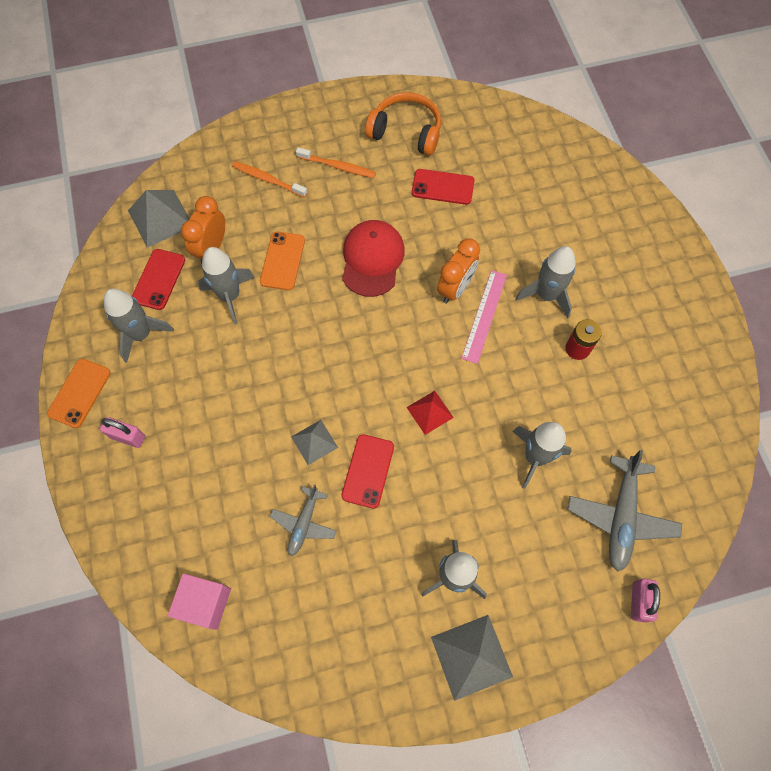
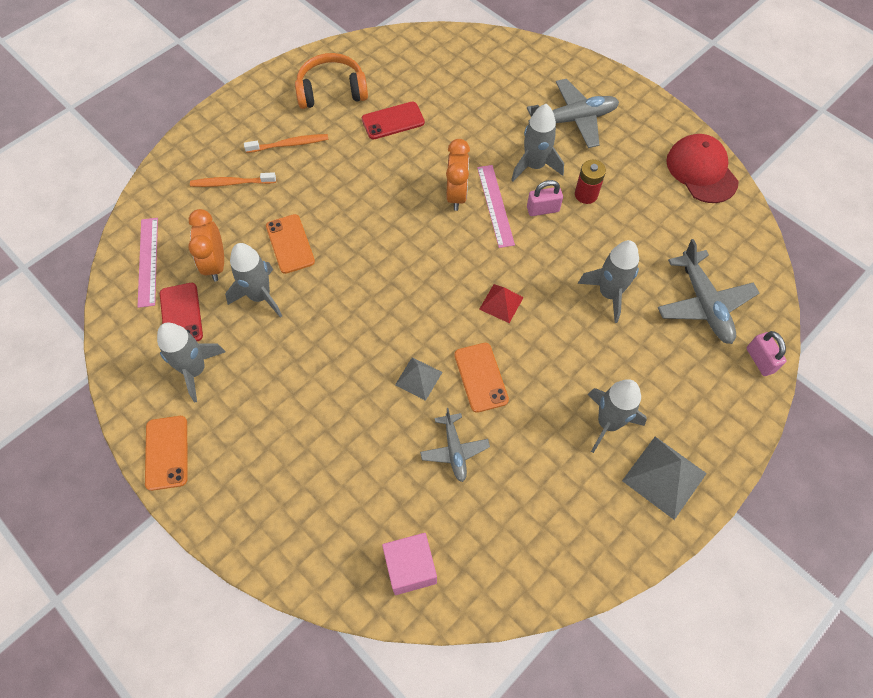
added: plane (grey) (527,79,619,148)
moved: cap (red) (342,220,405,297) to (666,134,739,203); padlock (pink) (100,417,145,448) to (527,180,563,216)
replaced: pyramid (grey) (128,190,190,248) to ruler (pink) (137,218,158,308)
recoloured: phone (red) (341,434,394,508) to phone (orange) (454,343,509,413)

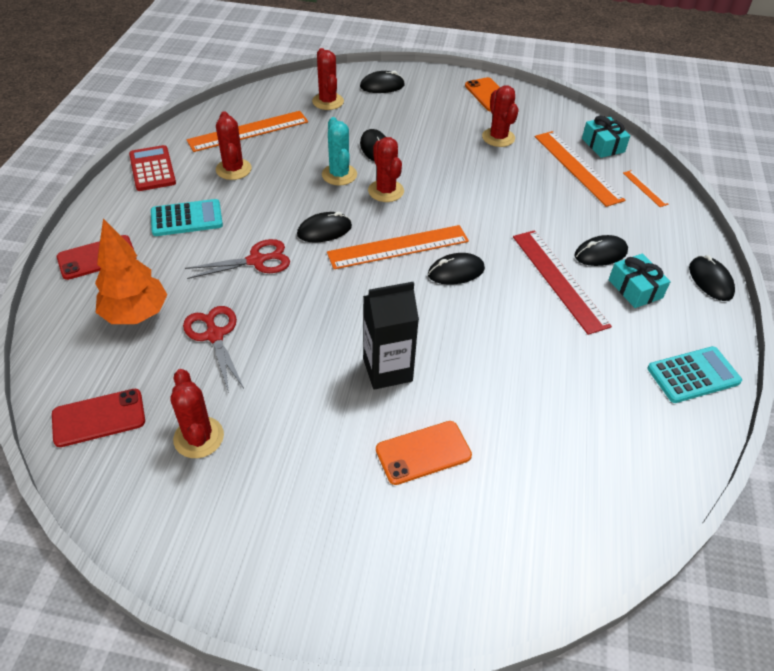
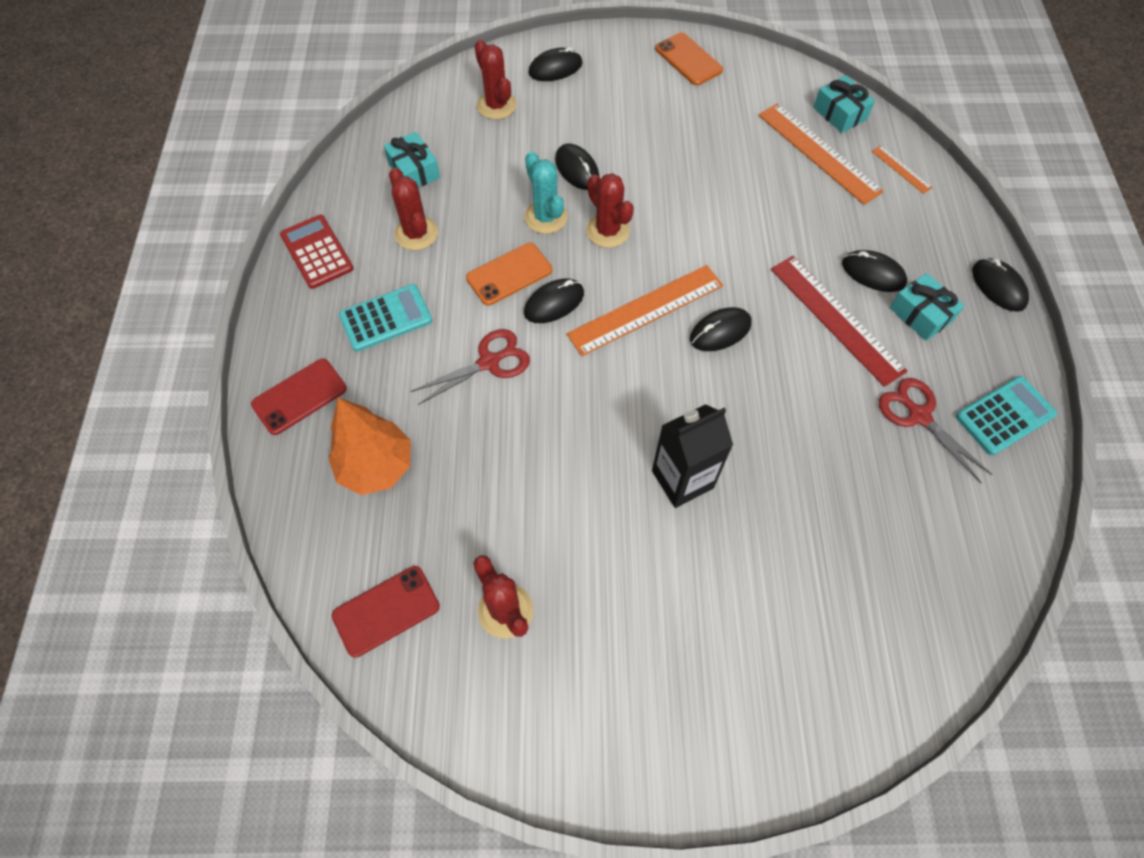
removed: cactus (red) (482,85,519,147)
moved: scissors (red) (183,306,244,393) to (879,378,992,483); phone (orange) (376,421,472,485) to (466,242,552,306)
replaced: ruler (orange) (186,111,308,152) to gift (turquoise) (384,132,440,188)
turned: mouse (black) (574,235,628,266) = (842,250,907,292) 60 degrees clockwise

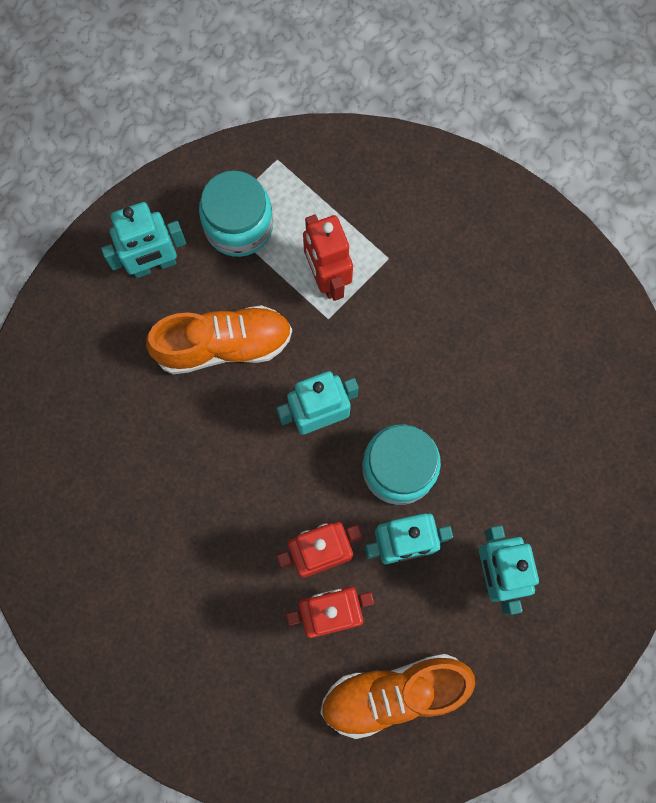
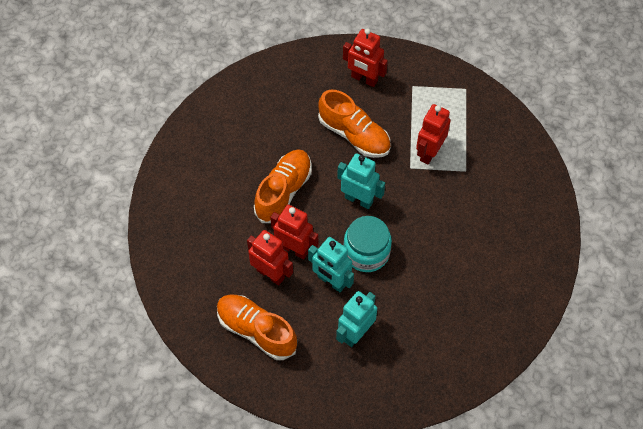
removed: jar (turquoise) (199,170,273,257)
added: shoe (orange) (254,149,312,223)
recoloured: robot (turquoise) (101,202,186,278) to robot (red) (343,28,388,87)

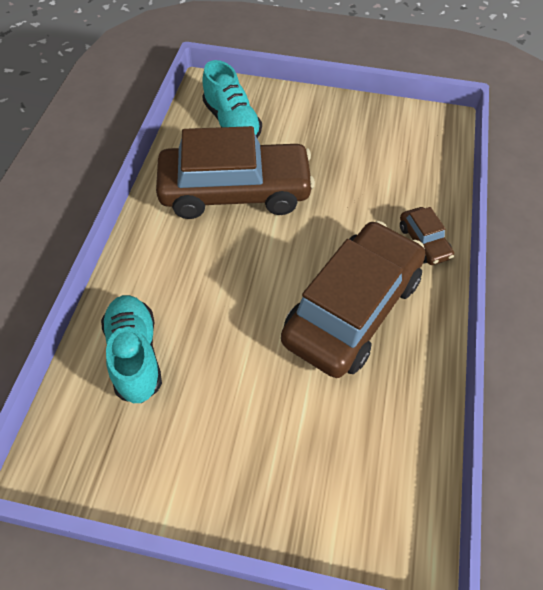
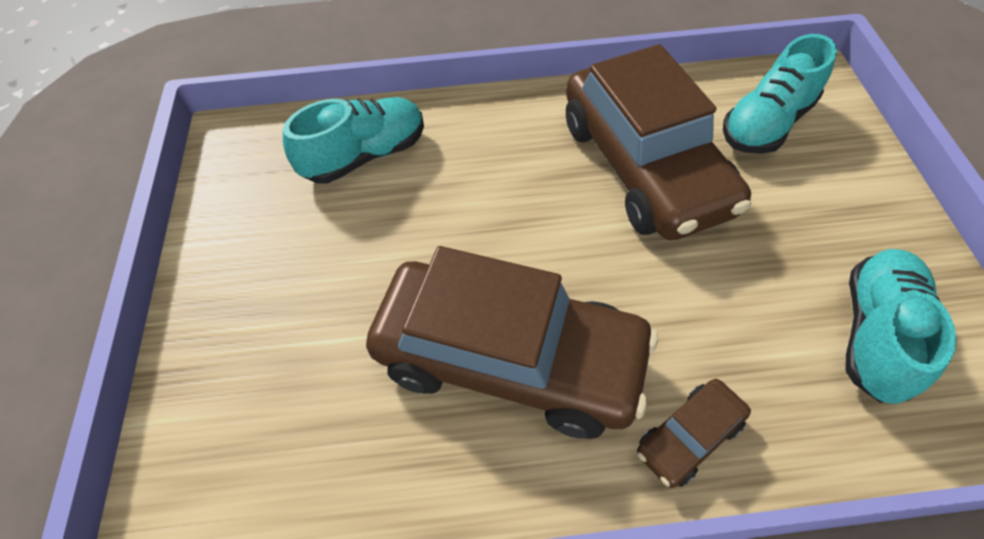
added: shoe (turquoise) (845,249,956,404)

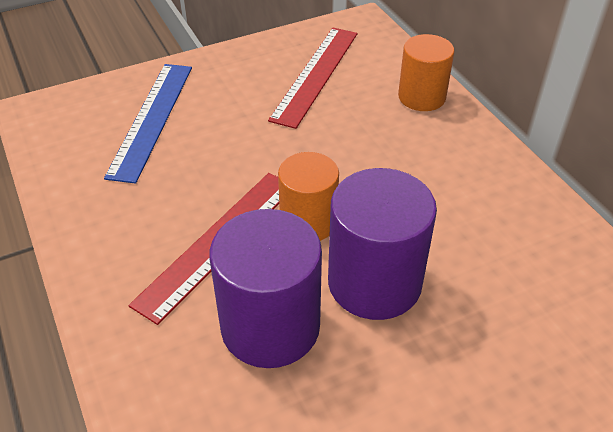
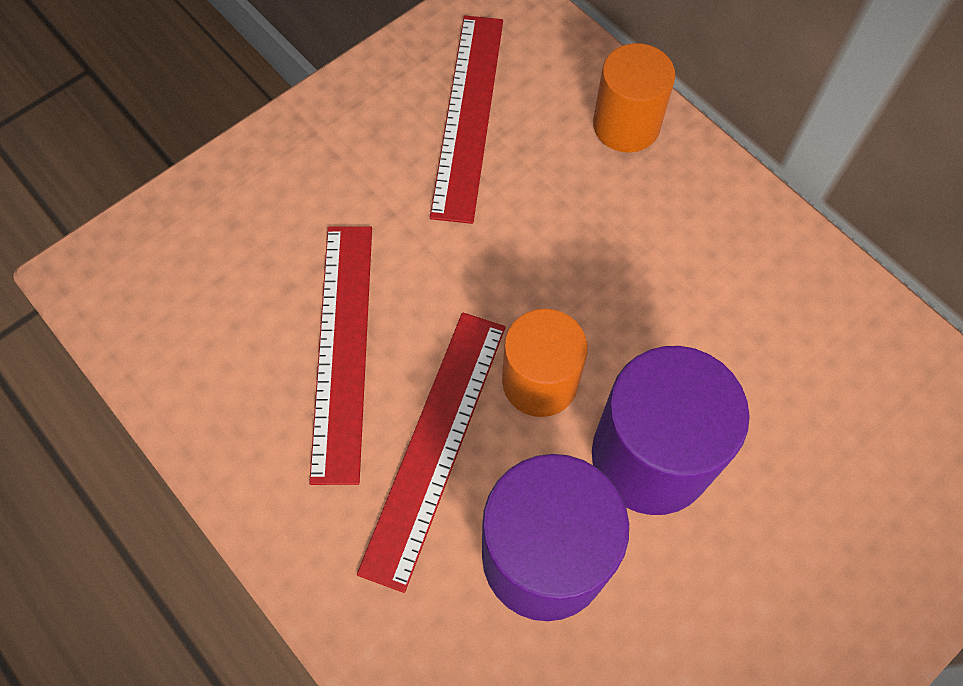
removed: ruler (blue) (104,64,192,184)
added: ruler (red) (309,226,372,485)

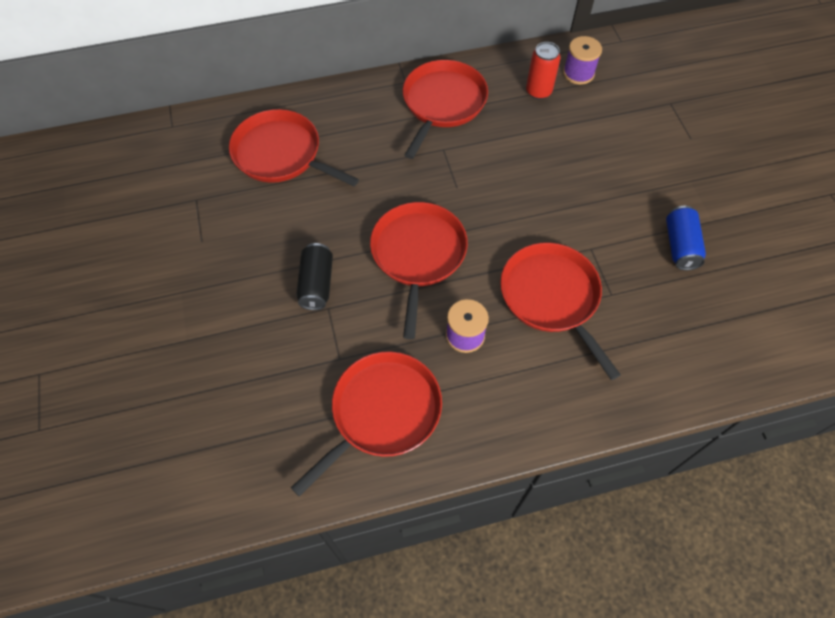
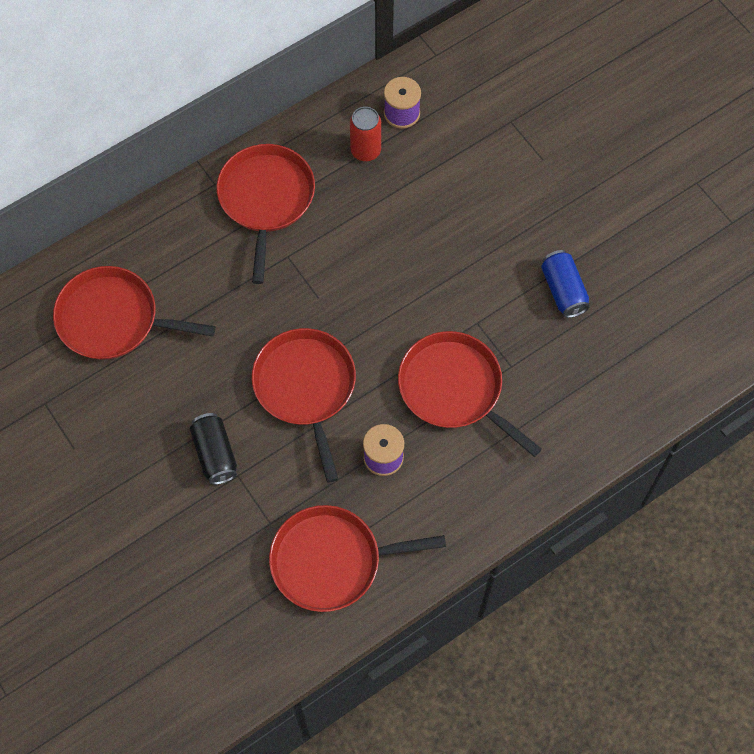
turned: pan (red) (291,351,442,497) = (269,505,446,612) 120 degrees counterclockwise

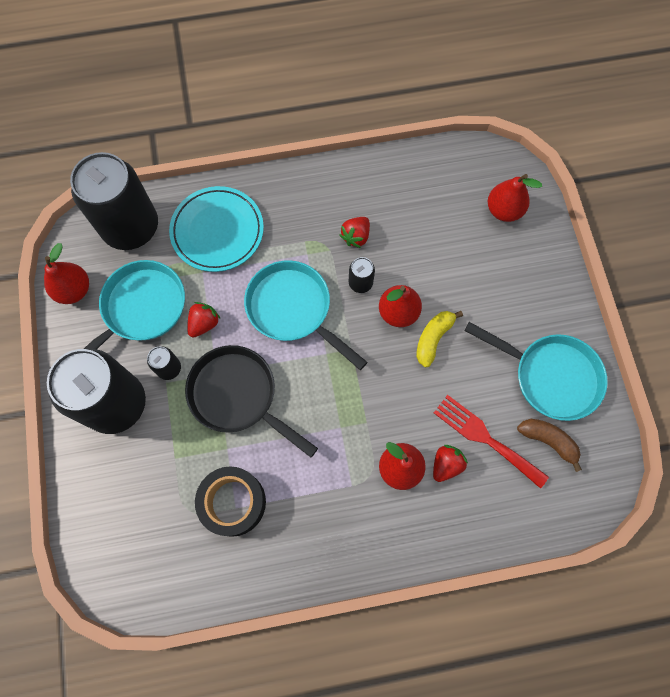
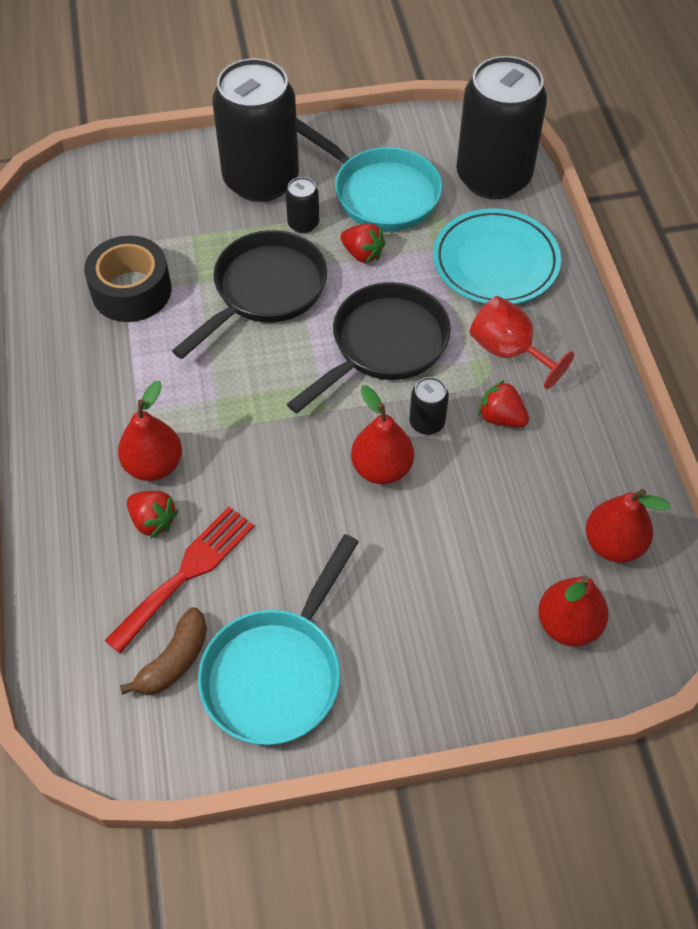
removed: banana (yellow) (416,311,463,367)
added: goblet (red) (470,296,574,389)
moved: pear (red) (44,243,89,304) to (586,489,671,563)
recoloured: pan (turquoise) (244,260,367,370) to pan (black) (287,282,451,413)

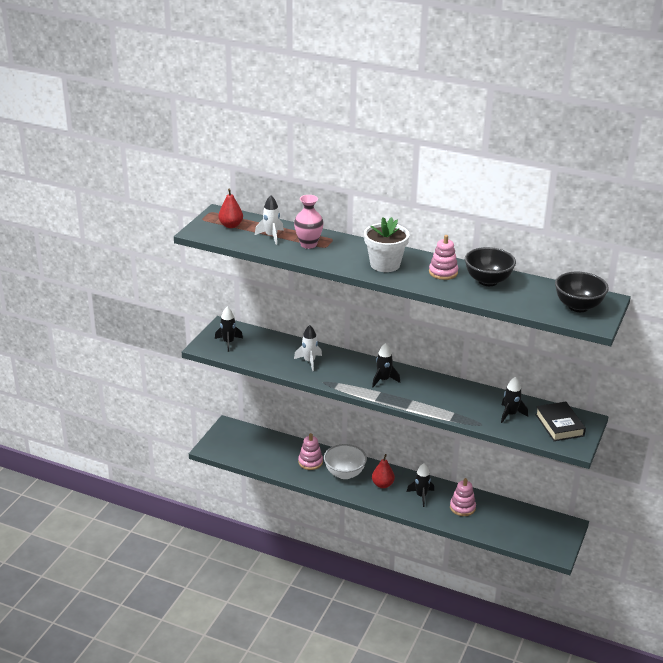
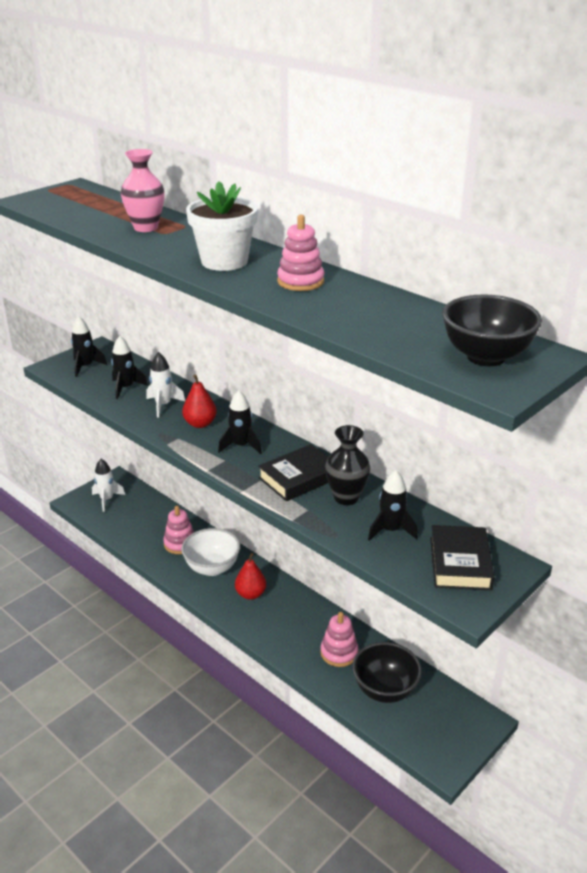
added: vase (black) (325,425,370,505); book (black) (258,444,328,501)
moved: pear (red) (218,189,243,228) to (182,375,217,428); rocket (white) (255,195,284,245) to (92,459,125,512); bowl (black) (465,247,516,286) to (352,642,422,703); rocket (black) (407,463,434,507) to (111,336,148,399)

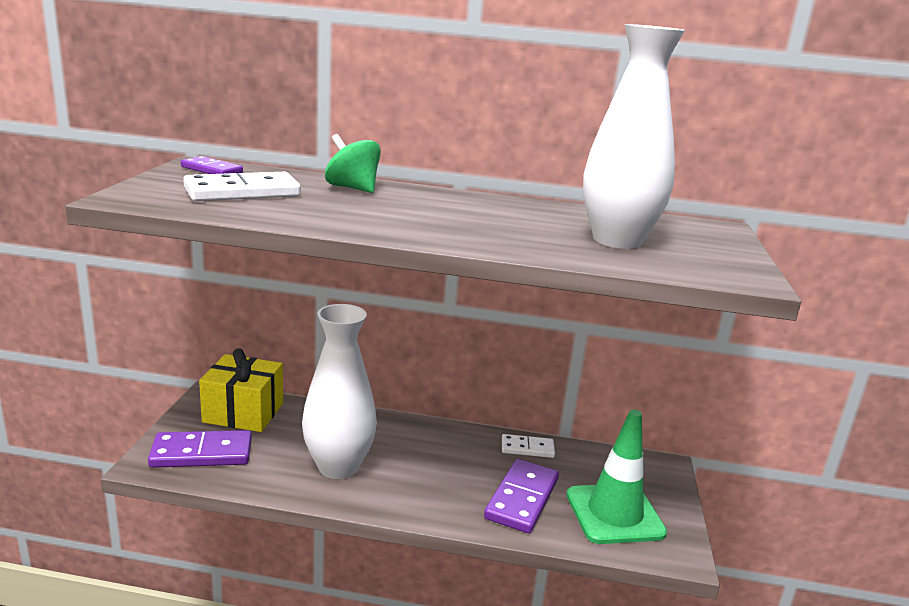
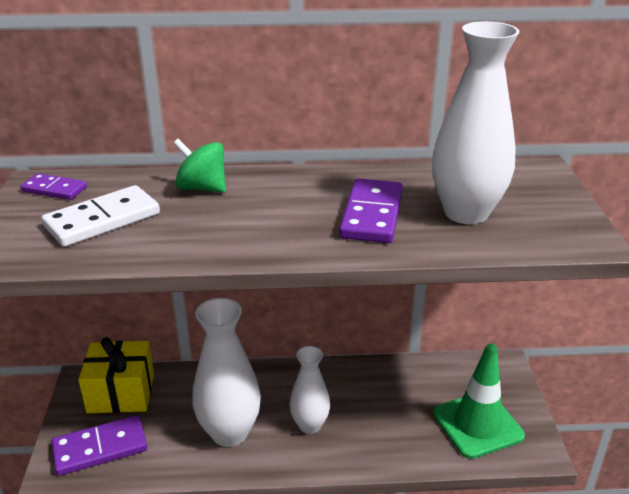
removed: domino (white) (502,434,555,458)
added: vase (white) (290,346,330,434)
moved: domino (purple) (484,459,559,533) to (339,178,403,243)

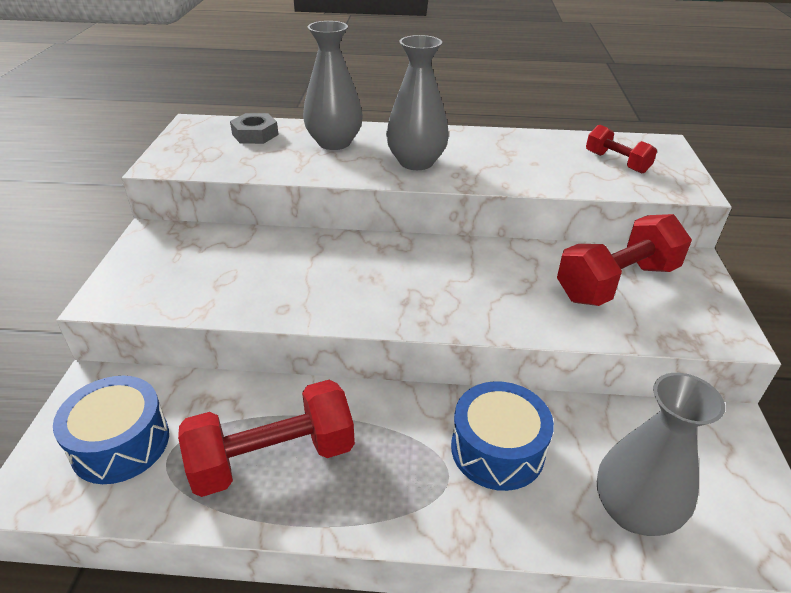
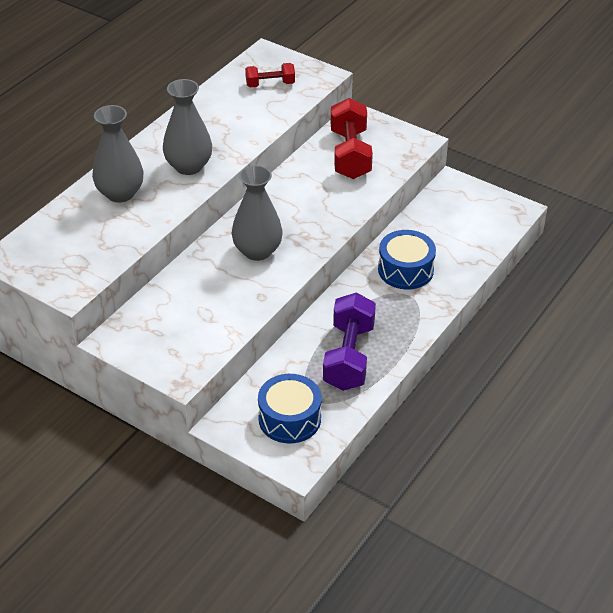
removed: nut (grey) (230,113,279,144)
moved: vase (grey) (597,373,725,536) to (232,165,283,261)
recoloured: dumbbell (red) (178,380,355,497) to dumbbell (purple) (323,292,376,391)

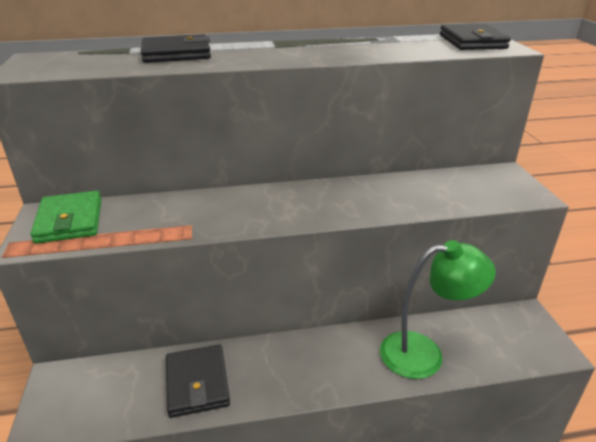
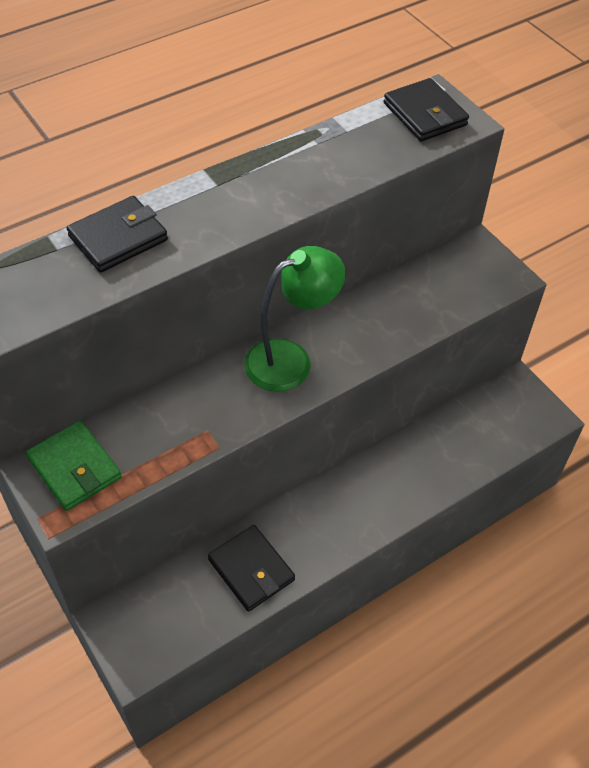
moved: lamp (green) (380,240,496,379) to (244,246,346,392)

